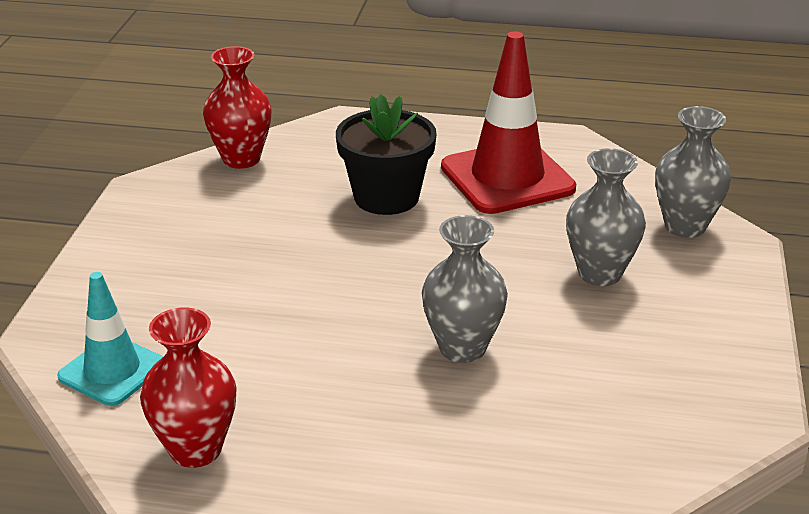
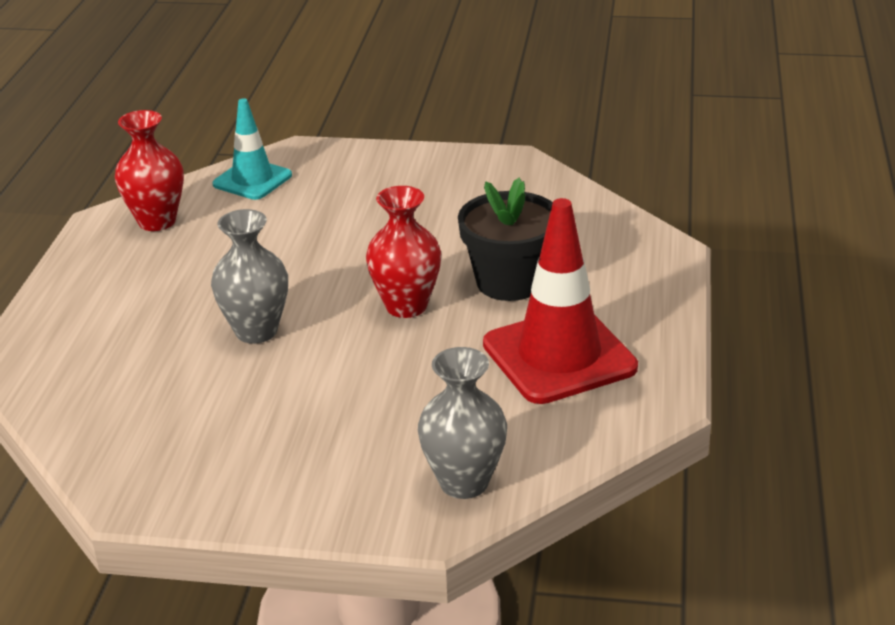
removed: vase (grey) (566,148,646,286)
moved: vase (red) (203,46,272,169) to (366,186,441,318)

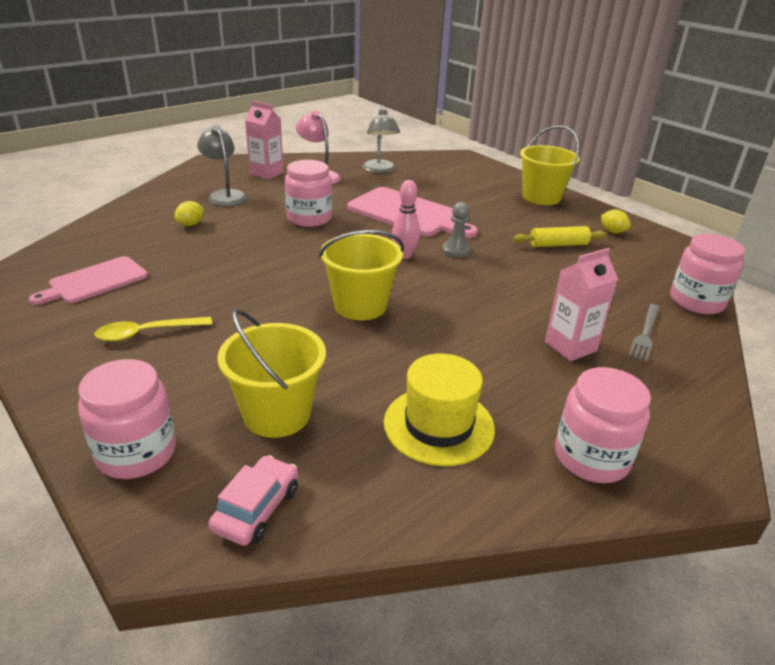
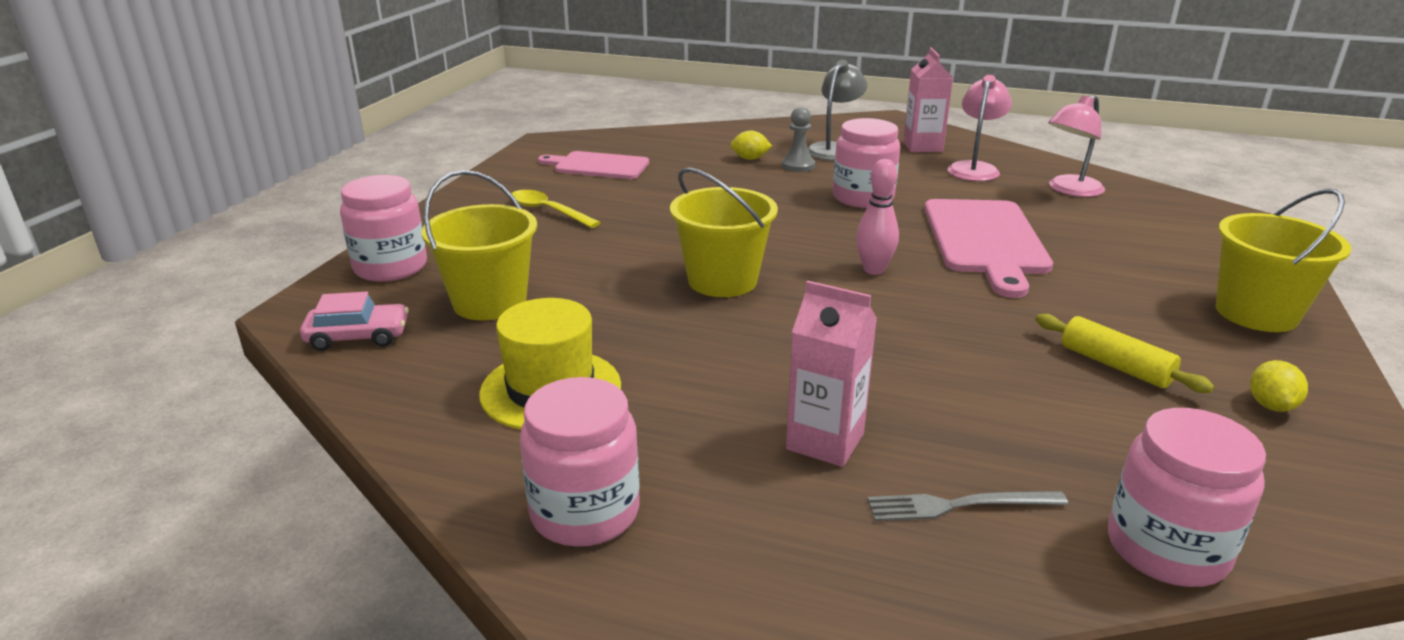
moved: pawn (grey) (442,202,471,258) to (782,106,815,172)
recoloured: lamp (grey) (363,108,400,173) to lamp (pink) (1048,95,1105,197)

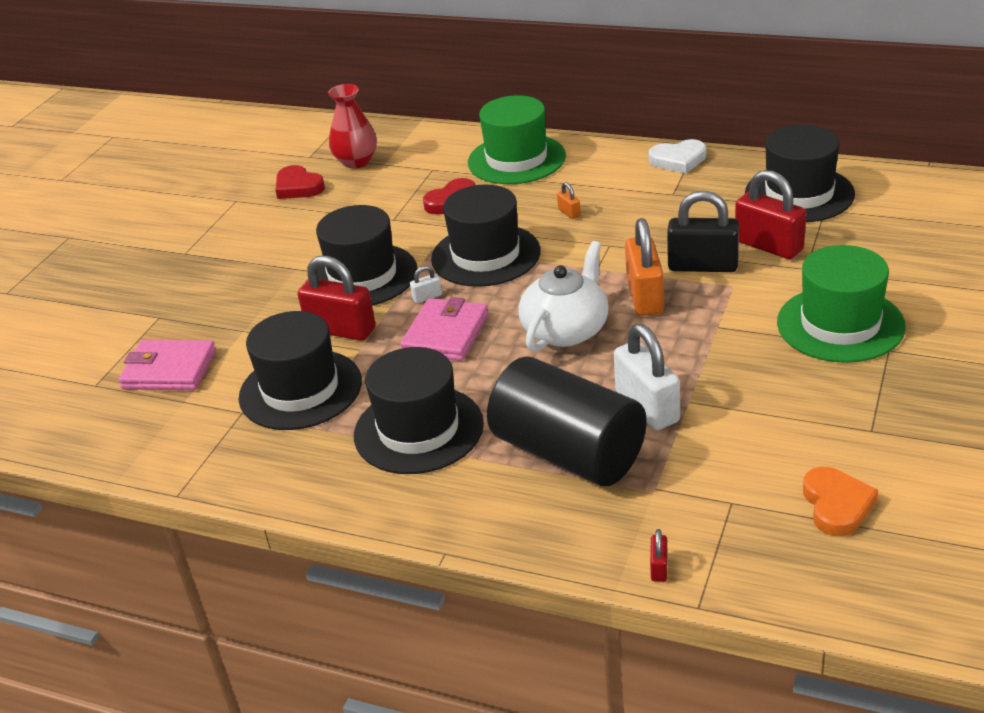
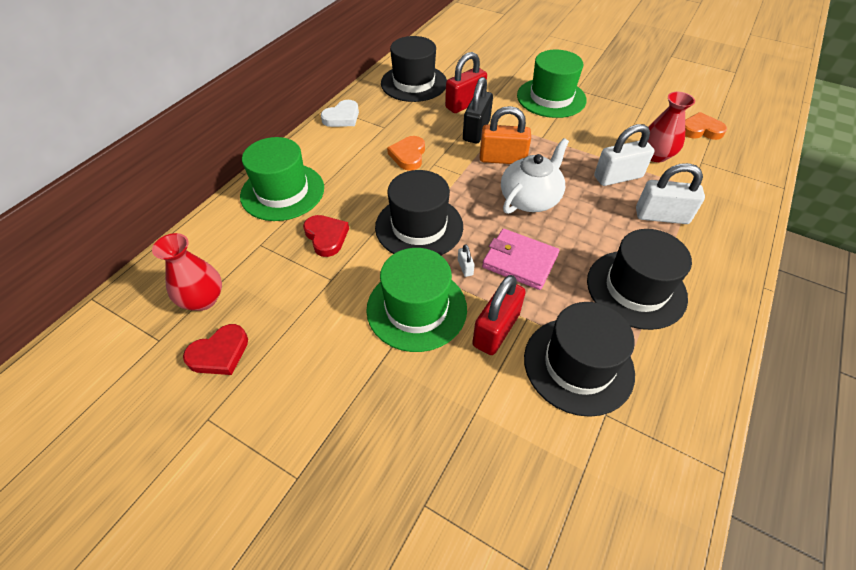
removed: padlock (orange) (557,182,581,219); wallet (pink) (118,340,216,390); padlock (red) (650,529,667,582)
added: vase (red) (648,92,695,162); heart (orange) (387,136,425,170)
replaced: cylinder (black) (487,356,647,486) to padlock (white) (636,163,705,224)
recoloured: hat (black) (316,205,418,306) to hat (green) (366,248,467,352)
turned: heart (white) (649,139,706,174) = (321,100,359,127) 45 degrees clockwise; teapot (white) (518,241,608,352) = (501,138,569,214) 90 degrees clockwise

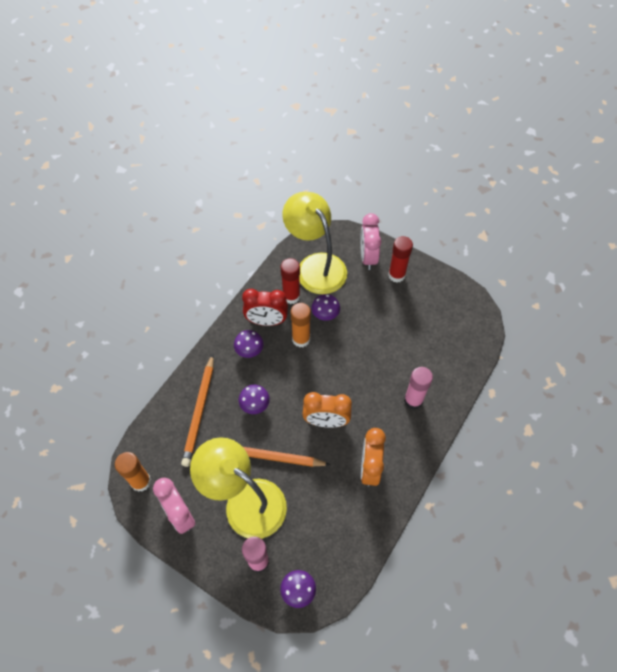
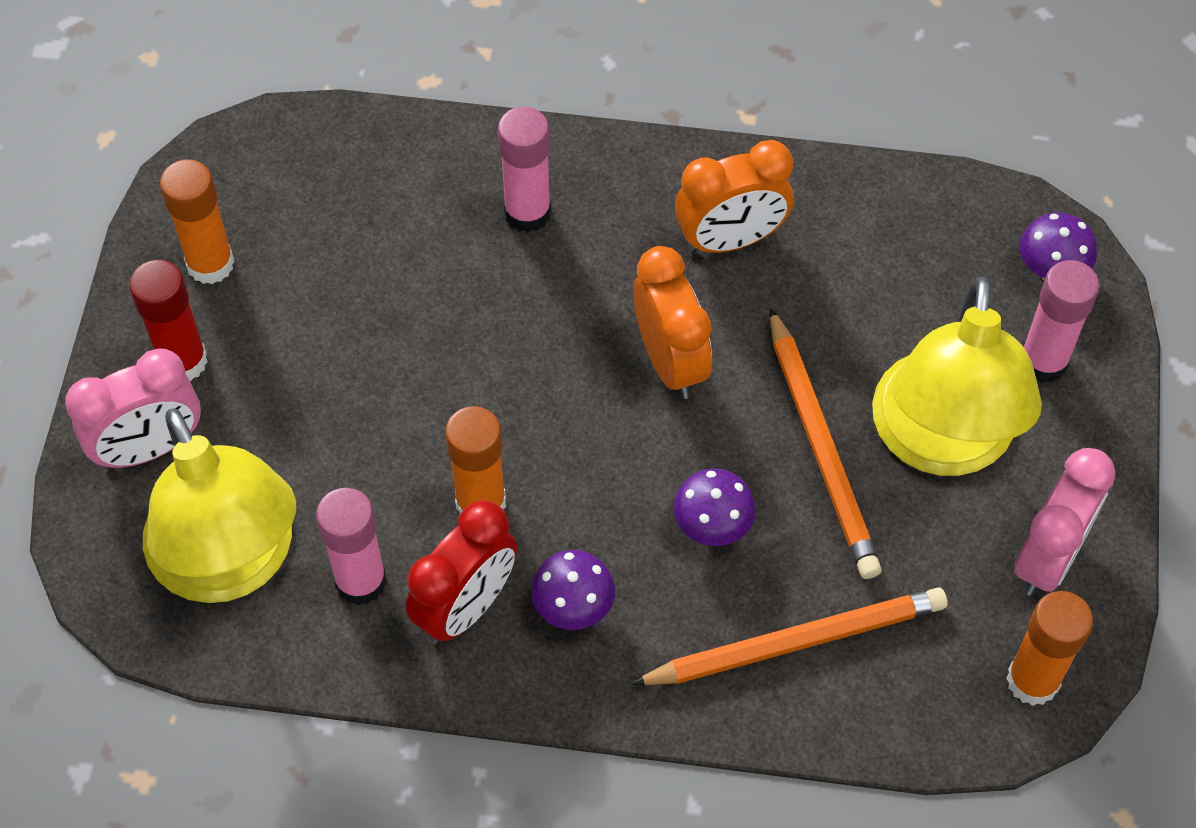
removed: mushroom (purple) (311,294,340,321)
added: glue stick (orange) (160,159,234,284)
recoloured: glue stick (red) (280,258,300,304) to glue stick (pink) (316,488,387,605)
turned: lamp (yellow) (282,192,347,294) = (143,408,296,603) 60 degrees counterclockwise; clock (red) (242,289,288,326) = (406,500,517,644) 60 degrees clockwise

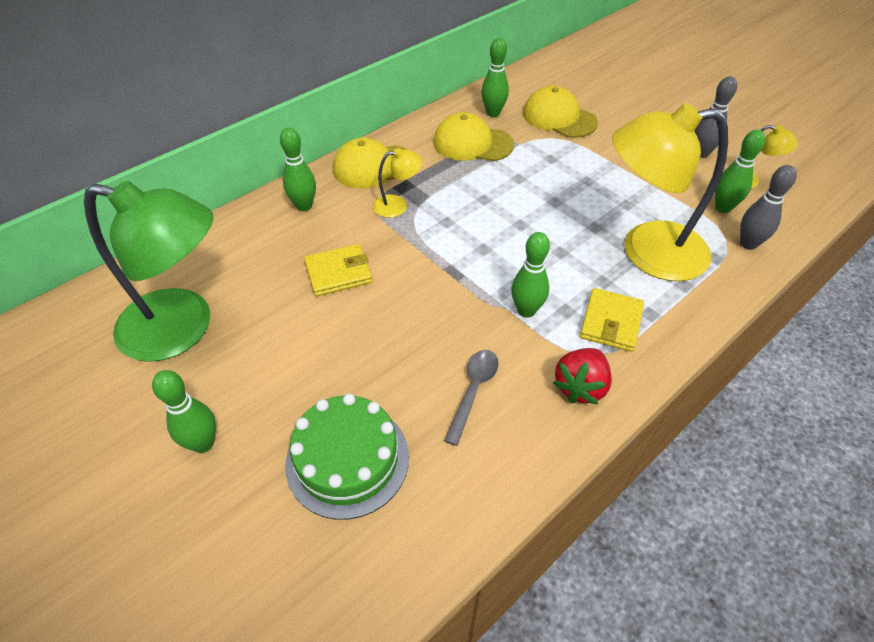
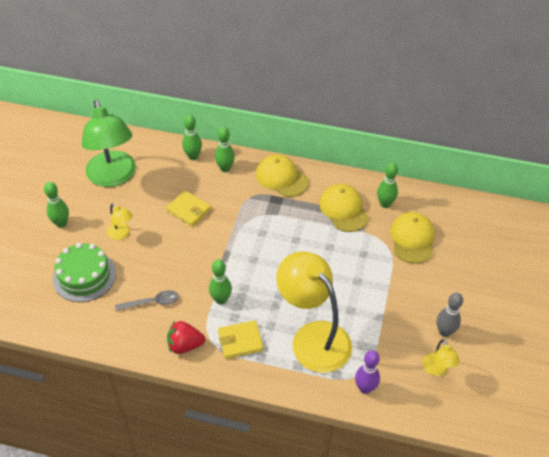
moved: bowling pin (green) (715,130,765,213) to (182,115,202,160); lamp (yellow) (373,148,422,218) to (107,203,133,240)
recoloured: bowling pin (grey) (740,165,797,250) to bowling pin (purple) (355,350,380,394)

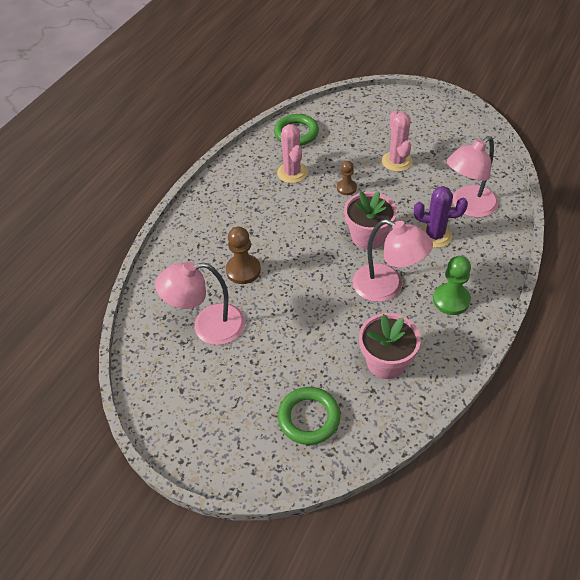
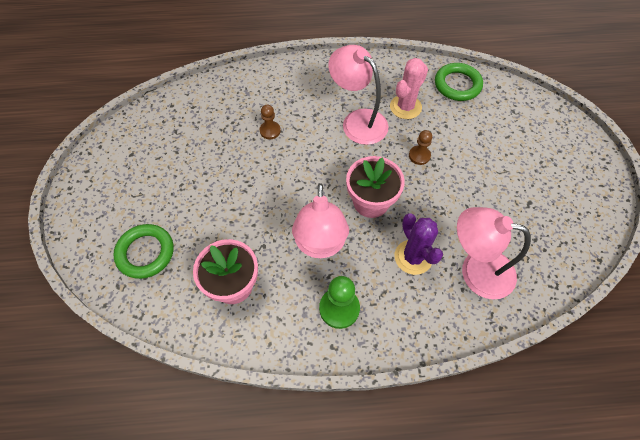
removed: cactus (pink) (382,110,413,172)
moved: lamp (pink) (155,261,245,345) to (328,45,388,145)
resized: pawn (brown) (226,227,261,284) = (260,105,281,139) x0.63

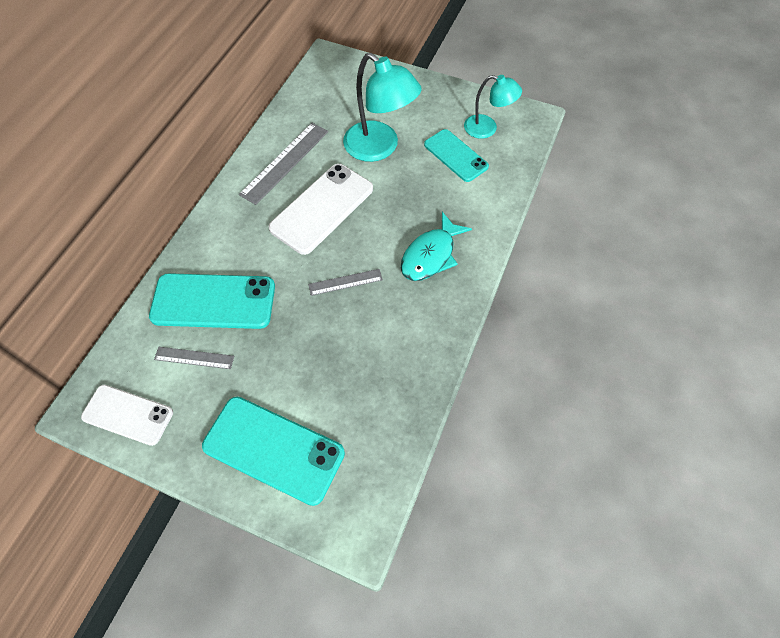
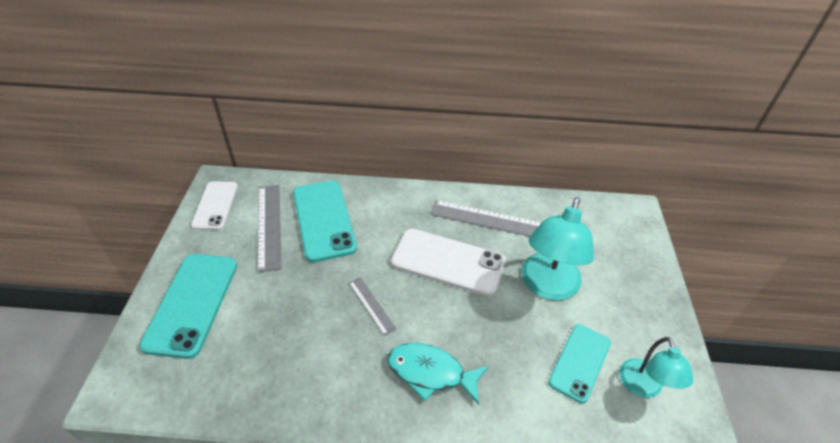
resized: ruler (grey) (154,347,234,369) = (258,185,282,272) x1.77

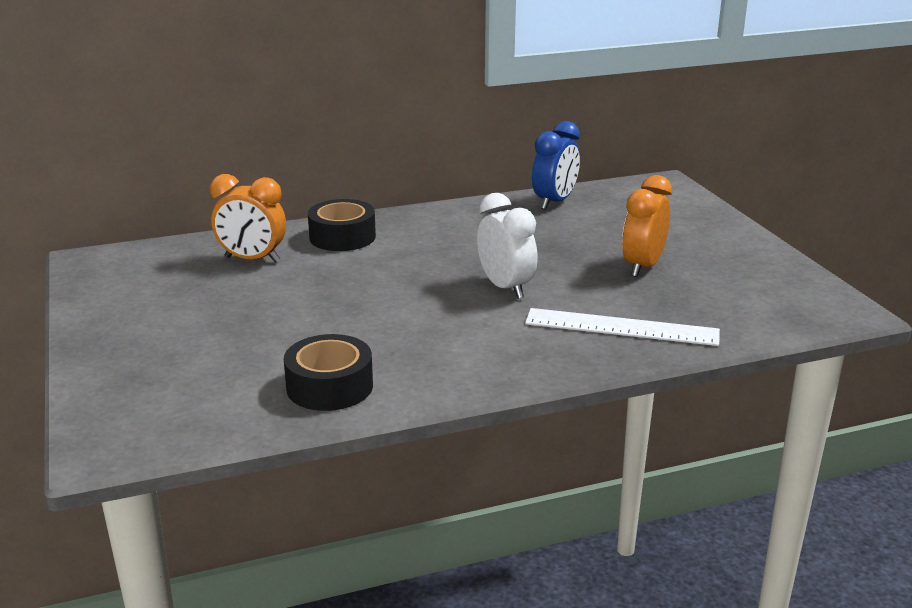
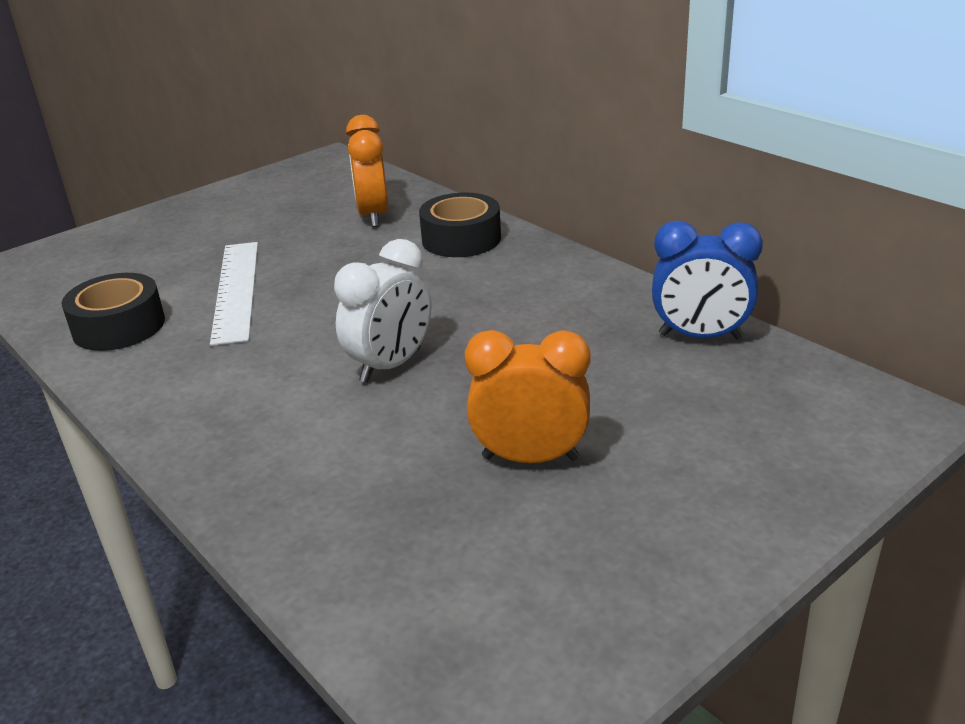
moved: ruler (white) (525,308,720,346) to (210,242,258,346)

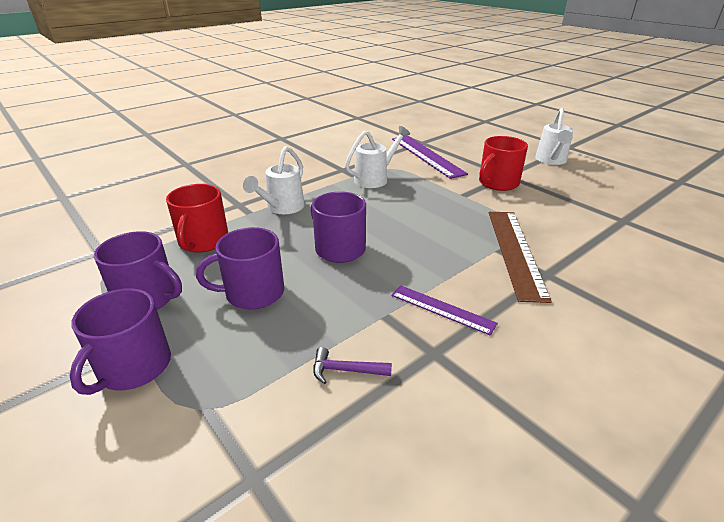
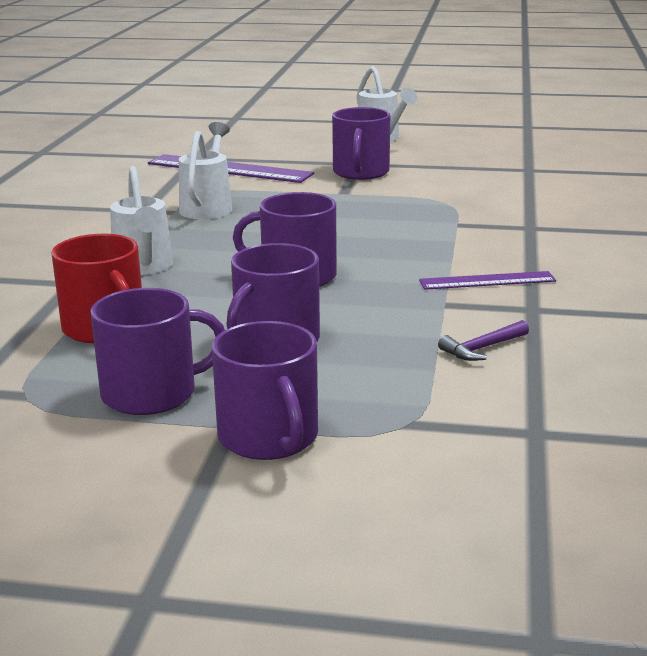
removed: ruler (brown) (489,212,552,303)
recoloured: mug (red) (479,136,528,191) to mug (purple) (332,107,390,180)

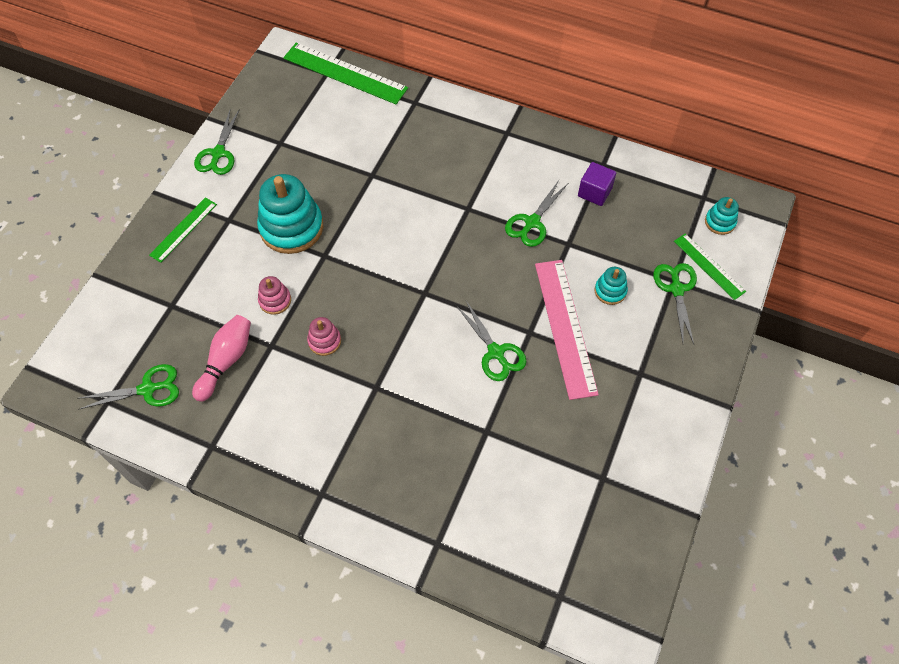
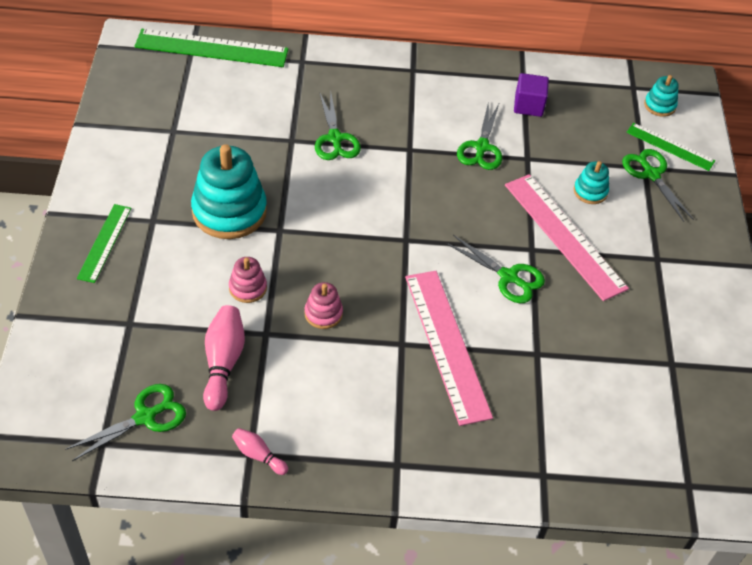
added: ruler (pink) (405,271,493,426); bowling pin (pink) (232,428,288,475)
moved: scissors (green) (194,109,240,175) to (315,92,361,160)

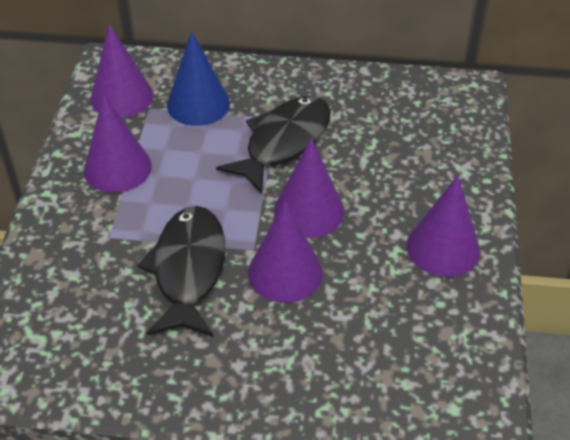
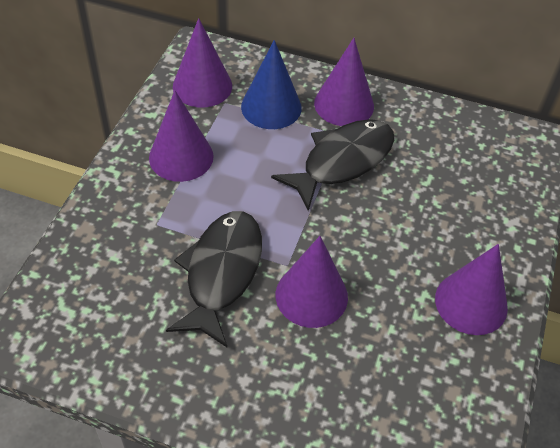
moved: cone (purple) (274,138,344,238) to (314,38,374,126)

